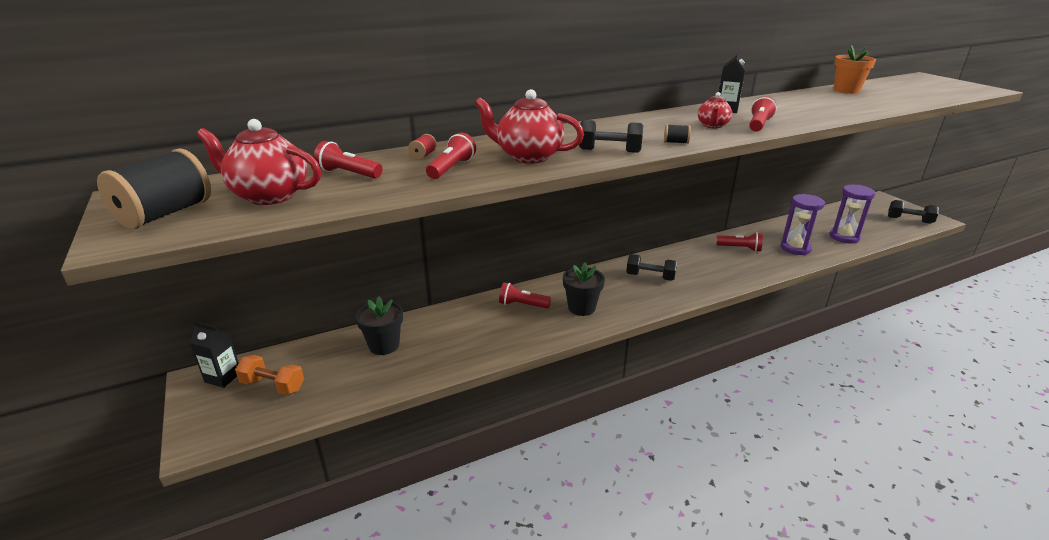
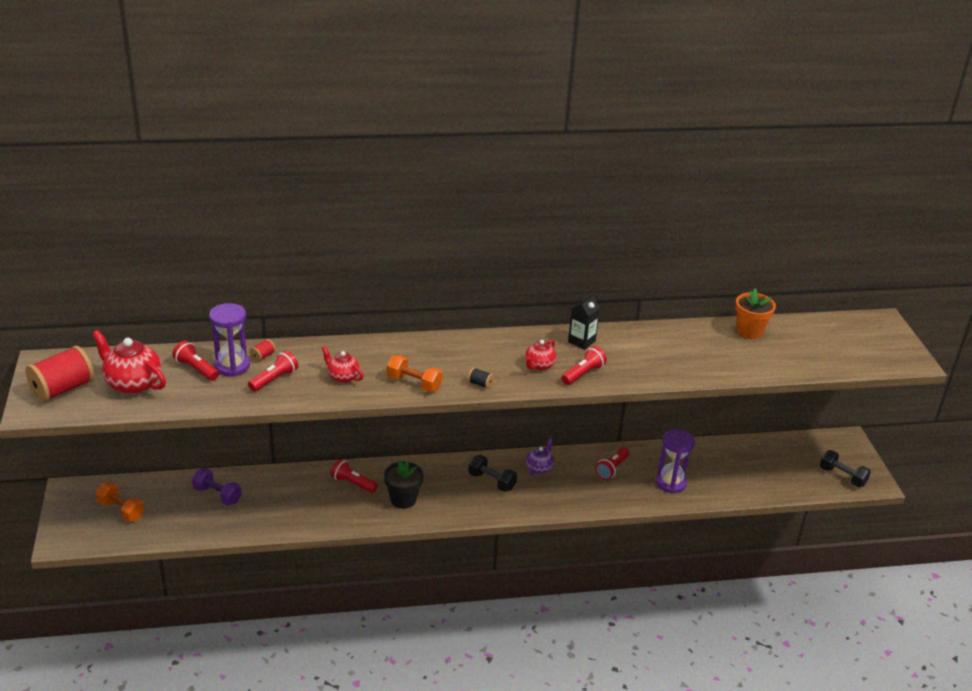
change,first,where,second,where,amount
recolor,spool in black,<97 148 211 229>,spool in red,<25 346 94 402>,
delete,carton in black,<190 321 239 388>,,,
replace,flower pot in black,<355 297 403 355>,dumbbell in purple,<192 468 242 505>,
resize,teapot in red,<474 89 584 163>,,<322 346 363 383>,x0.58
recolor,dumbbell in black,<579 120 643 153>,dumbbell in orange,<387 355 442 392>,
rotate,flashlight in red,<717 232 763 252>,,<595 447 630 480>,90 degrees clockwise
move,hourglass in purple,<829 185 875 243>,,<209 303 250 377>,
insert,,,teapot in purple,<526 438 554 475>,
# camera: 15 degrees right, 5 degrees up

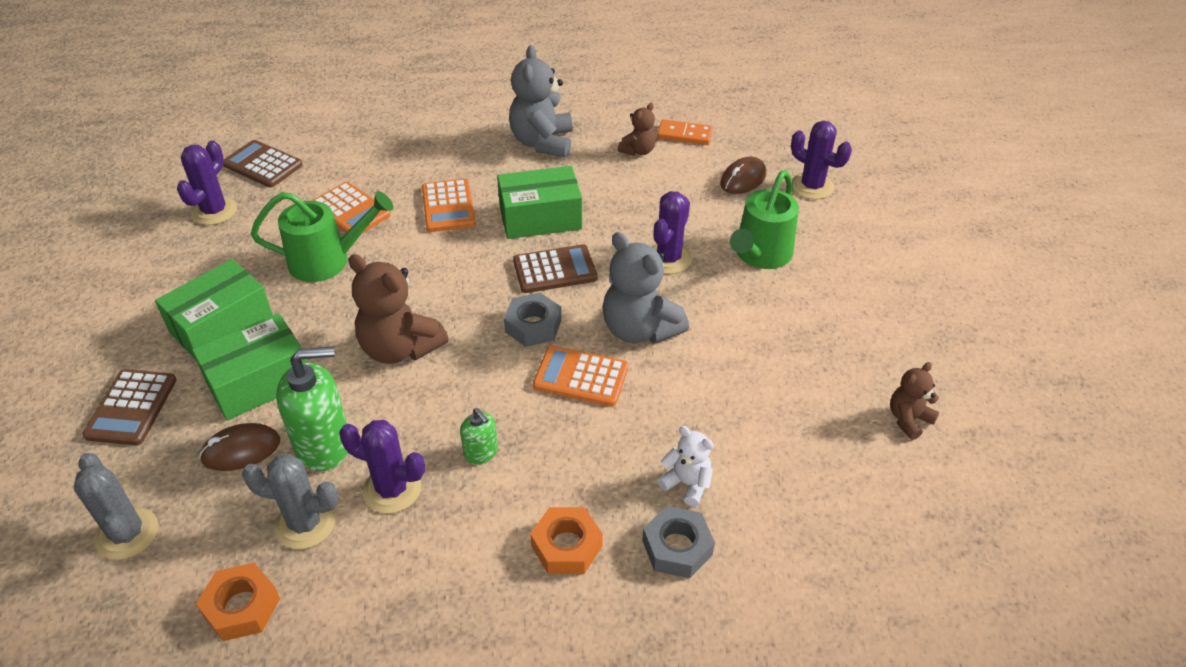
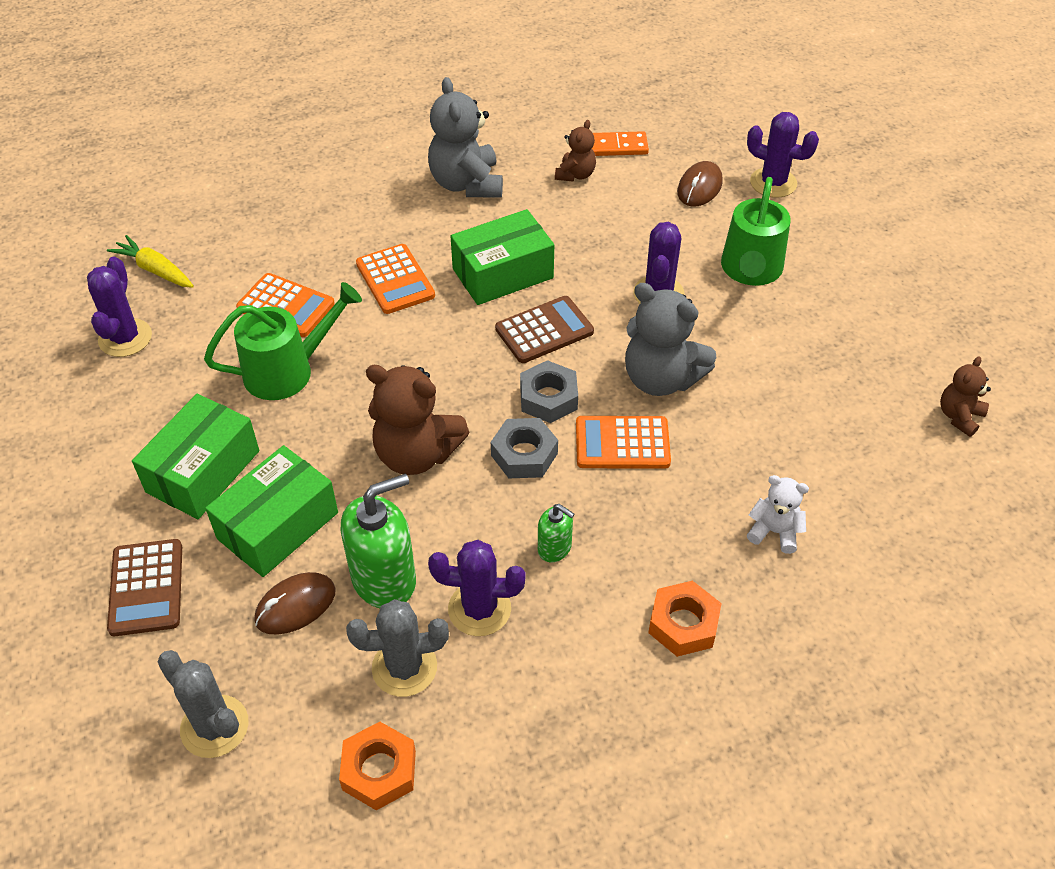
change,first,where,second,where,amount
replace,calculator in brown,<223 140 303 188>,carrot in yellow,<107 235 194 288>,
move,nut in grey,<642 506 715 578>,,<491 418 558 478>,
# camera: 15 degrees left, 5 degrees up

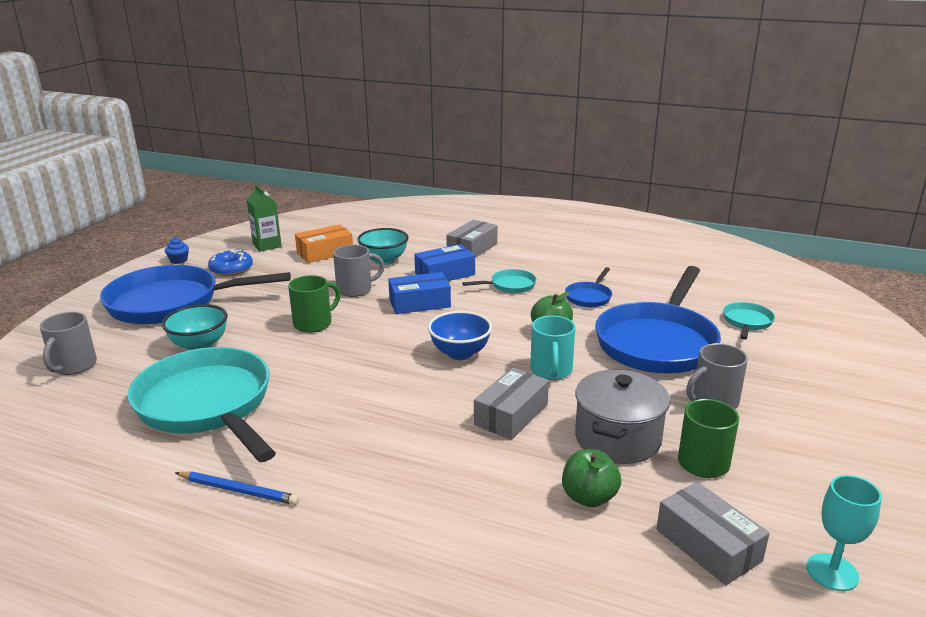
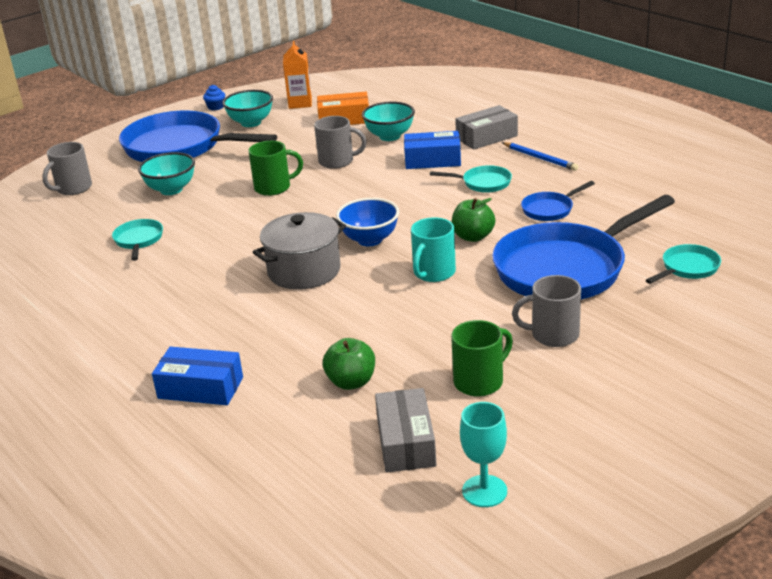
change,first,where,second,where,amount
resize,pan in turquoise,<128 347 276 462>,,<112 219 163 261>,x0.43
move,pencil in blue,<175 472 299 505>,,<502 142 578 171>,
replace,donut in blue,<208 250 253 276>,bowl in turquoise,<222 90 273 127>,
recolor,carton in green,<247 184 282 252>,carton in orange,<283 41 312 109>,
move,box in blue,<388 272 451 314>,,<152 347 243 405>,
delete,box in grey,<474 368 549 440>,,,
move,pot in grey,<575 370 670 464>,,<253 212 346 290>,
# camera: 30 degrees right, 5 degrees up

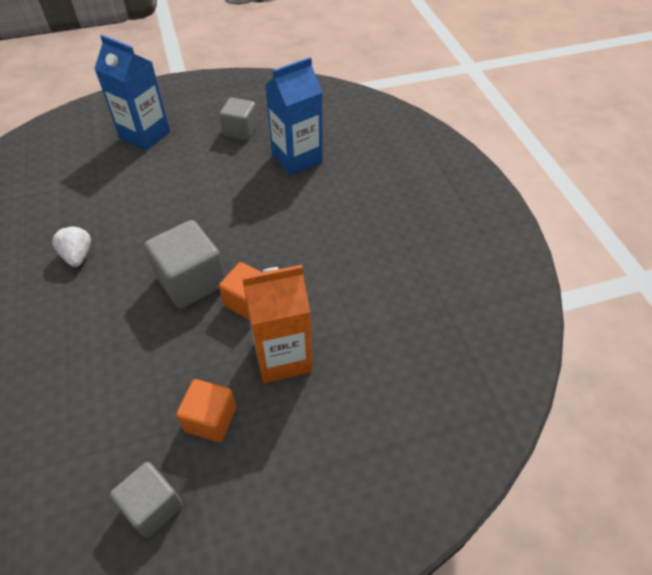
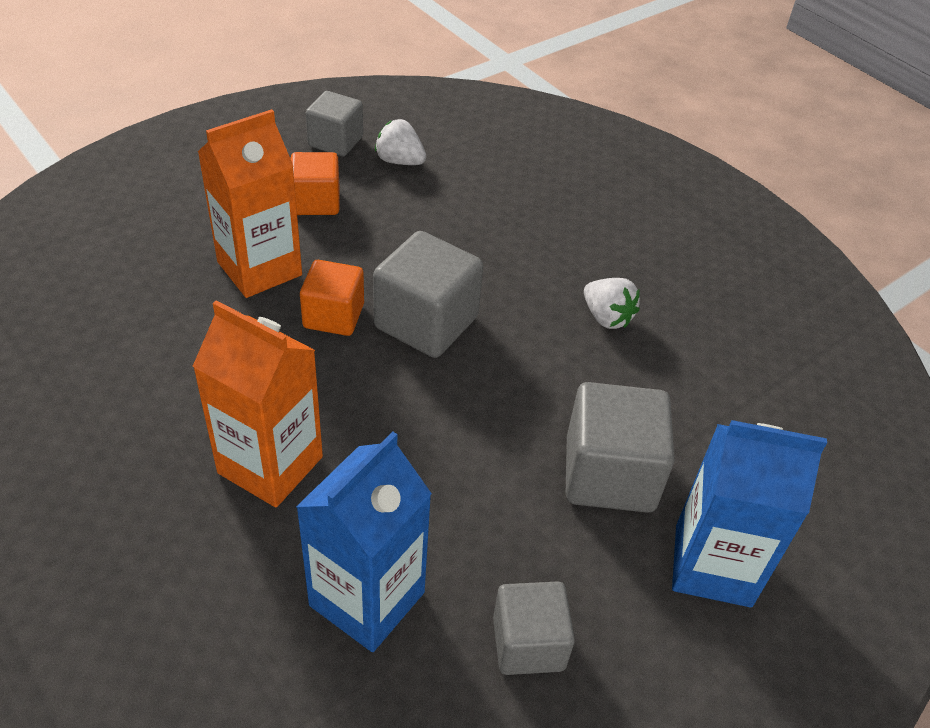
change,first,where,second,where,amount
insert,,,carton in orange,<192 300 323 507>,
insert,,,strawberry in white,<375 119 426 165>,
insert,,,cube in grey,<566 382 675 513>,
# camera: 155 degrees right, 5 degrees down

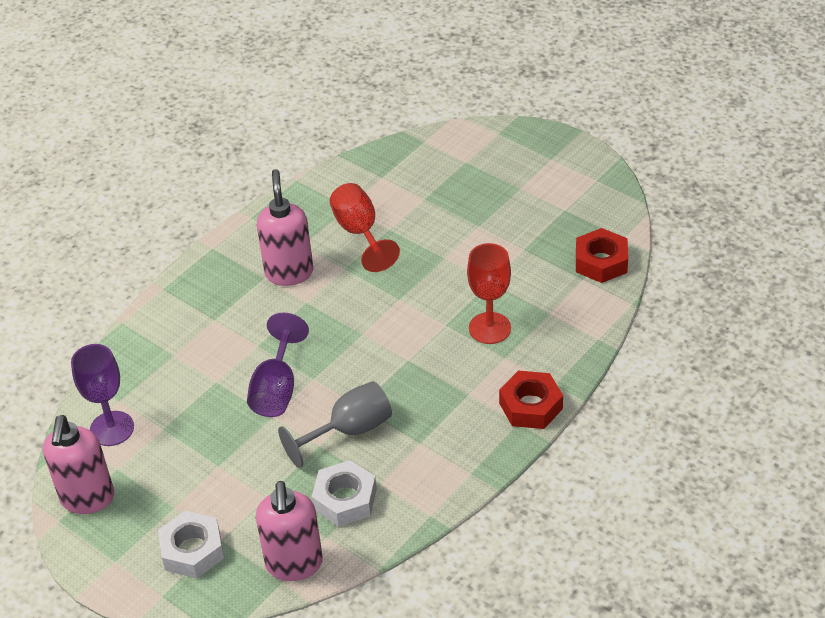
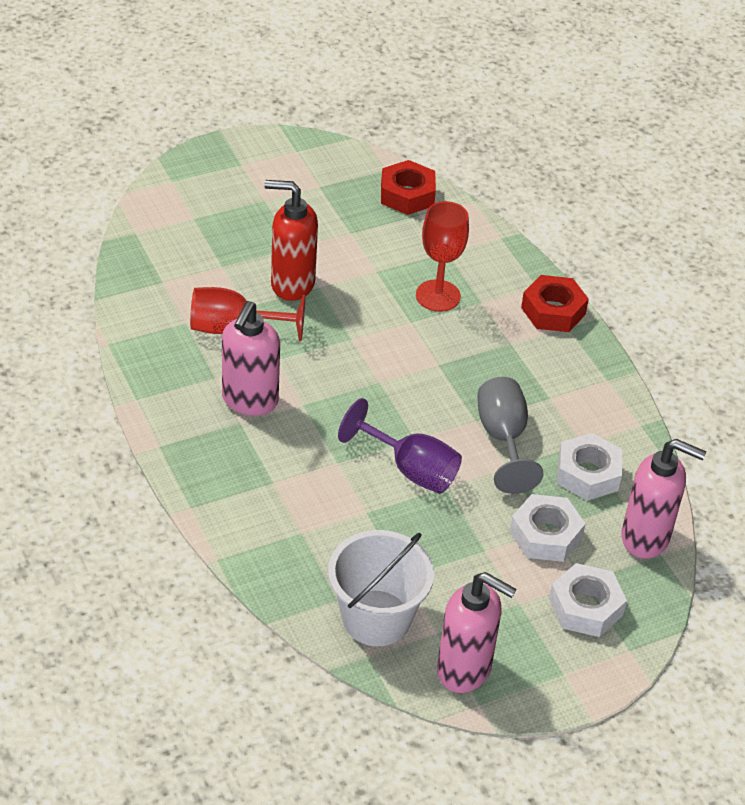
change,first,where,second,where,amount
replace,goblet in purple,<71 344 134 446>,bucket in white,<328 530 434 646>,
rotate,soap dispenser in pink,<257 169 313 286>,,<222 301 280 416>,90 degrees counterclockwise
insert,,,soap dispenser in red,<264 180 318 301>,
insert,,,nut in white,<510 494 585 562>,
# camera: 70 degrees left, 0 degrees up

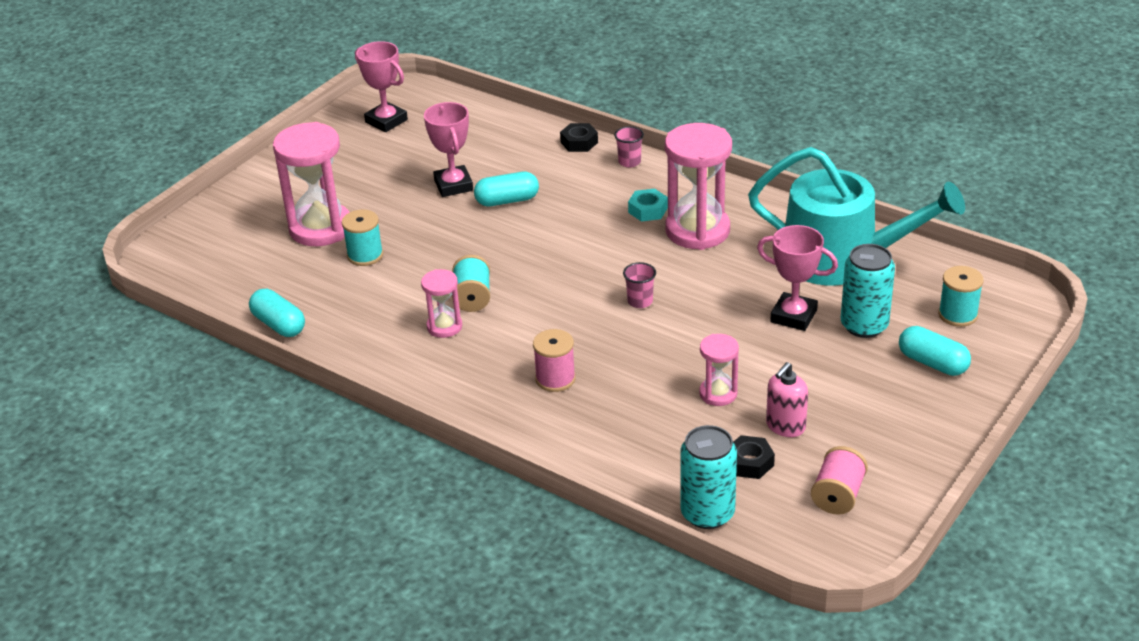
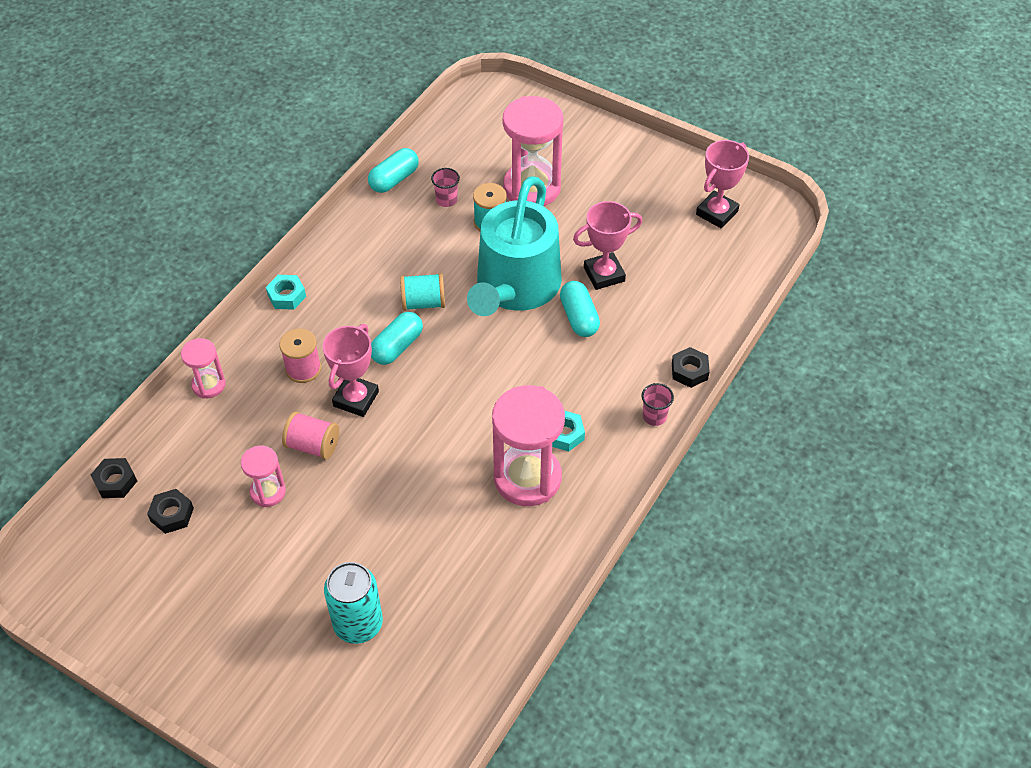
change,first,where,second,where,amount
move,hourglass in pink,<421 269 462 338>,,<181 338 226 399>,
move,cup in pink,<623 262 656 308>,,<431 168 460 207>,
replace,can in turquoise,<680 425 737 529>,nut in black,<91 458 137 498>,
move,watering can in turquoise,<748 147 965 286>,,<467 176 562 316>,
move,trophy in pink,<757 225 838 331>,,<323 324 379 417>,
delete,soap dispenser in pink,<766 362 808 437>,,,
move,spool in pink,<811 446 868 515>,,<282 411 339 460>,
move,capsule in turquoise,<899 326 971 376>,,<371 312 423 365>,
delete,spool in turquoise,<938 266 984 327>,,,
insert,,,nut in turquoise,<266 275 306 310>,
# camera: 85 degrees right, 15 degrees up

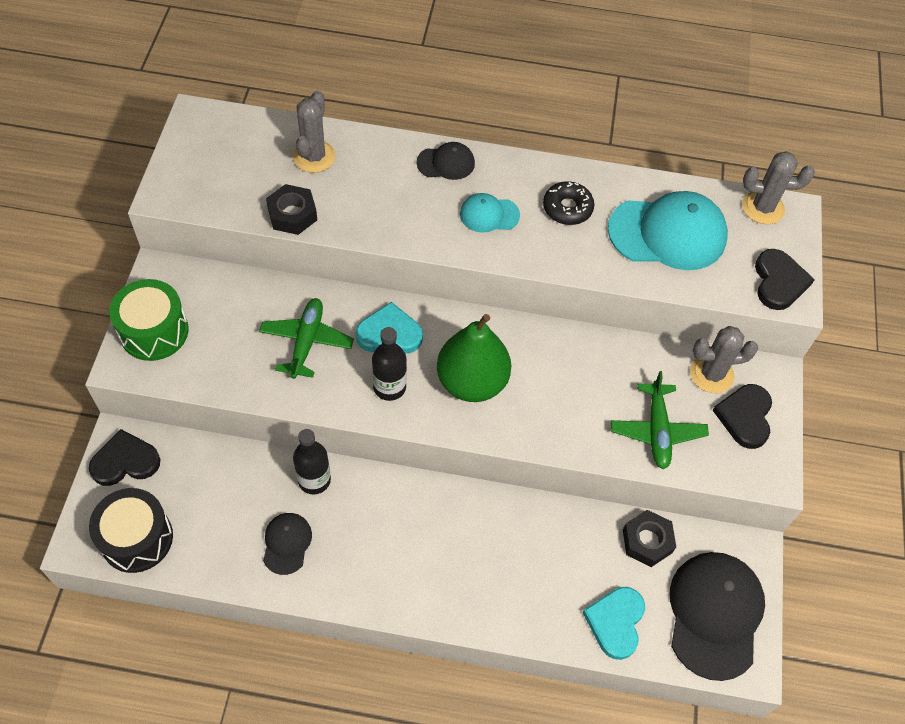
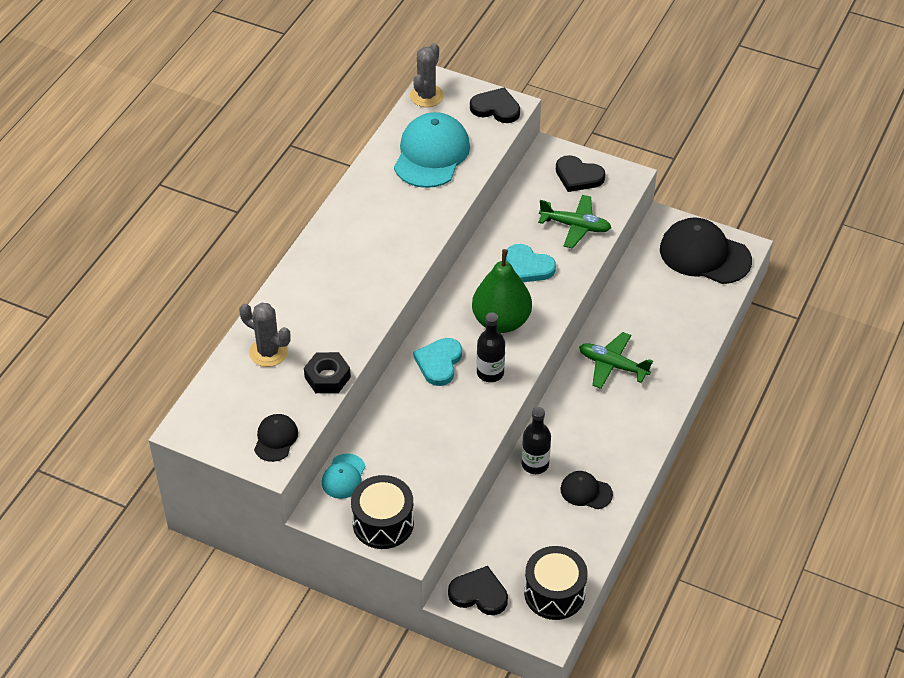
change,first,where,second,where,amount
rotate,heart in black,<89 429 161 486>,,<448 566 508 615>,105 degrees clockwise
recolor,drum in green,<109 279 188 361>,drum in black,<351 475 414 549>,
move,plane in green,<259 298 354 379>,,<579 332 653 389>,
move,cap in black,<416 142 475 180>,,<254 414 298 462>,
move,cap in turquoise,<460 193 520 233>,,<322 453 365 499>,
delete,donut in black,<543 181 594 225>,,,
move,heart in turquoise,<582 587 645 660>,,<506 244 556 282>,
delete,nut in black,<623 510 676 567>,,,
delete,cactus in grey,<690 326 758 393>,,,
# camera: 70 degrees left, 10 degrees down

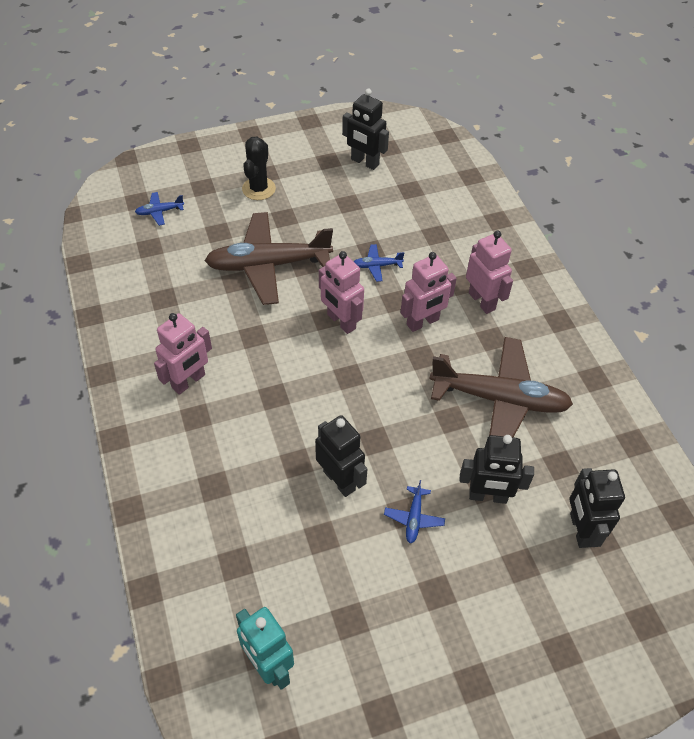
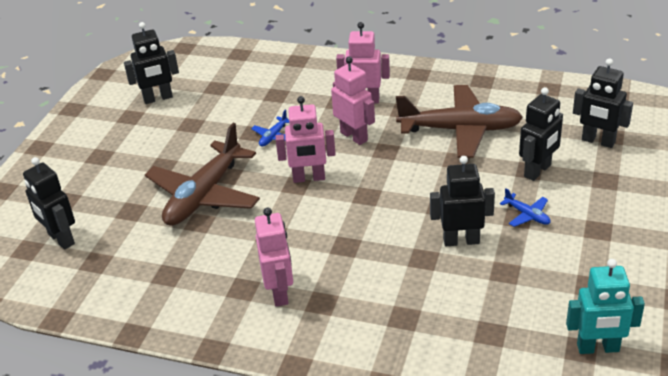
change,first,where,second,where,amount
replace,plane in blue,<135 192 184 226>,robot in black,<23 157 75 250>,
delete,cactus in black,<242 137 276 200>,,,
rotate,robot in pink,<400 252 457 332>,,<331 56 375 145>,45 degrees counterclockwise
rotate,plane in brown,<429 337 573 437>,,<396 85 523 158>,45 degrees clockwise
# camera: 50 degrees left, 15 degrees down

